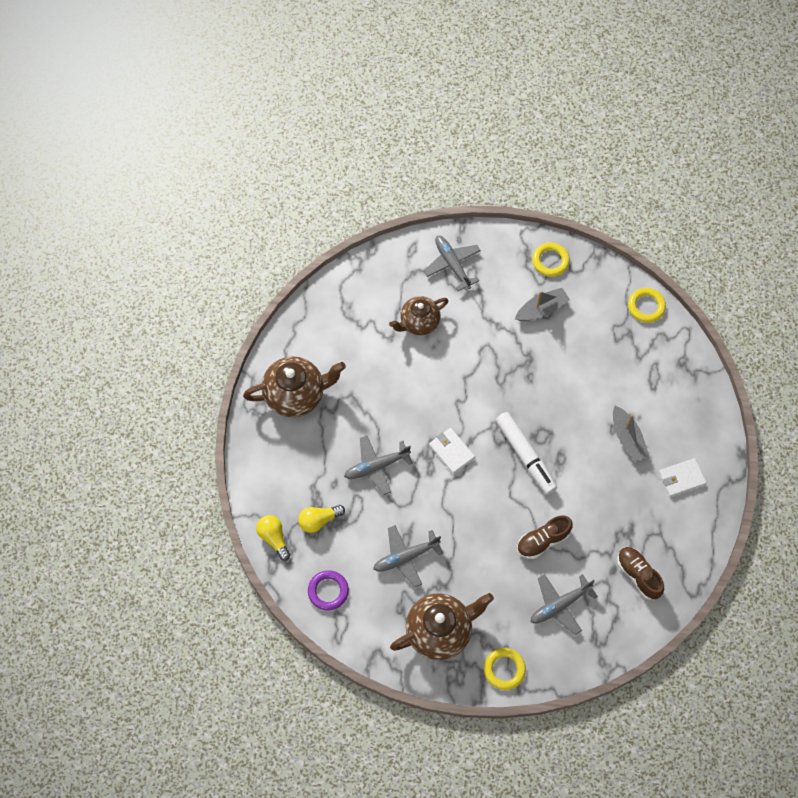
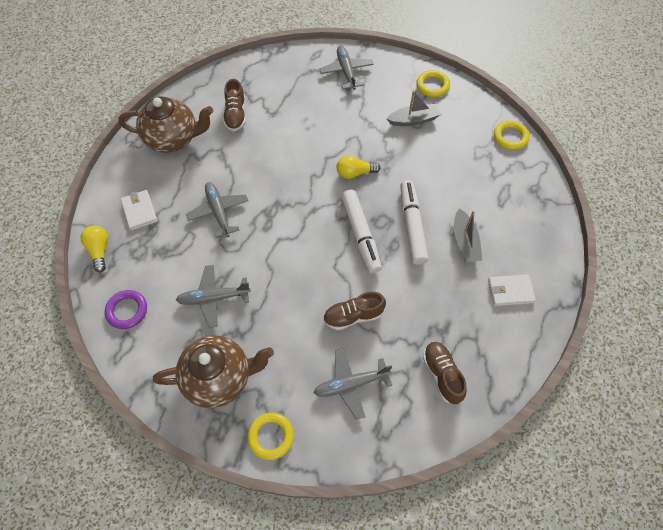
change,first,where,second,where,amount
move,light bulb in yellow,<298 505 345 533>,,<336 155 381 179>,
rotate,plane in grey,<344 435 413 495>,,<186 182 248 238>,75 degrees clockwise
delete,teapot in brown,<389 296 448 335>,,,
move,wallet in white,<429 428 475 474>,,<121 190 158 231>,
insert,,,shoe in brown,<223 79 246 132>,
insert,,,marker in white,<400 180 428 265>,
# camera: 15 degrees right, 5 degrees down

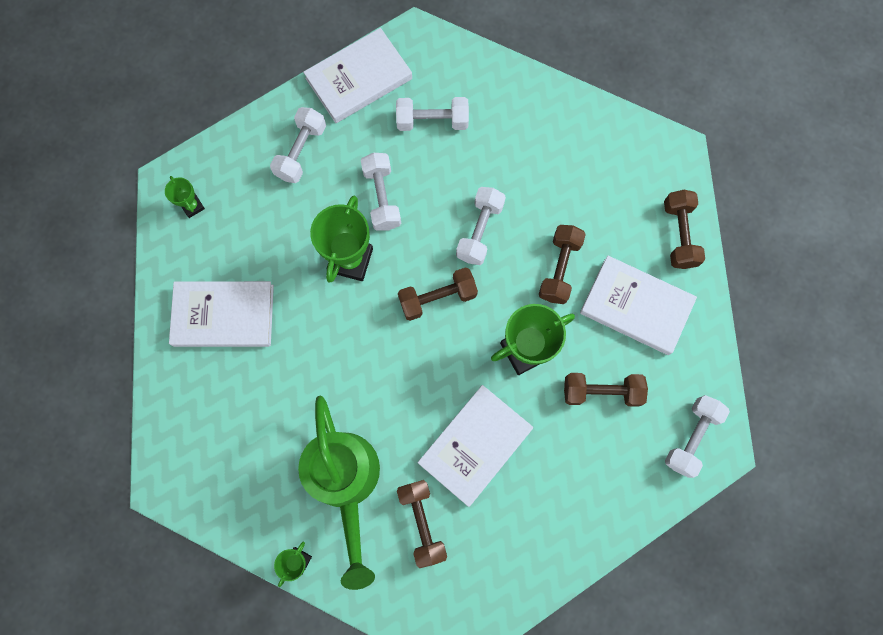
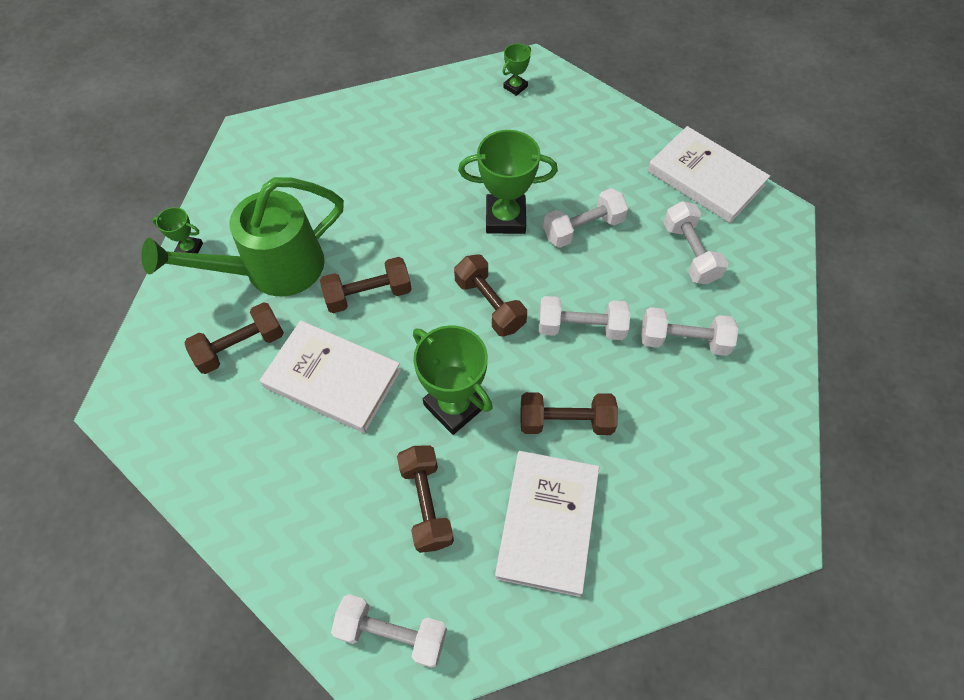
change,first,where,second,where,amount
delete,book in white,<169 281 274 347>,,,
move,dumbbell in white,<270 107 326 183>,,<641 307 738 356>,
move,dumbbell in brown,<664 190 705 269>,,<320 257 412 313>,
# camera: 75 degrees right, 15 degrees down

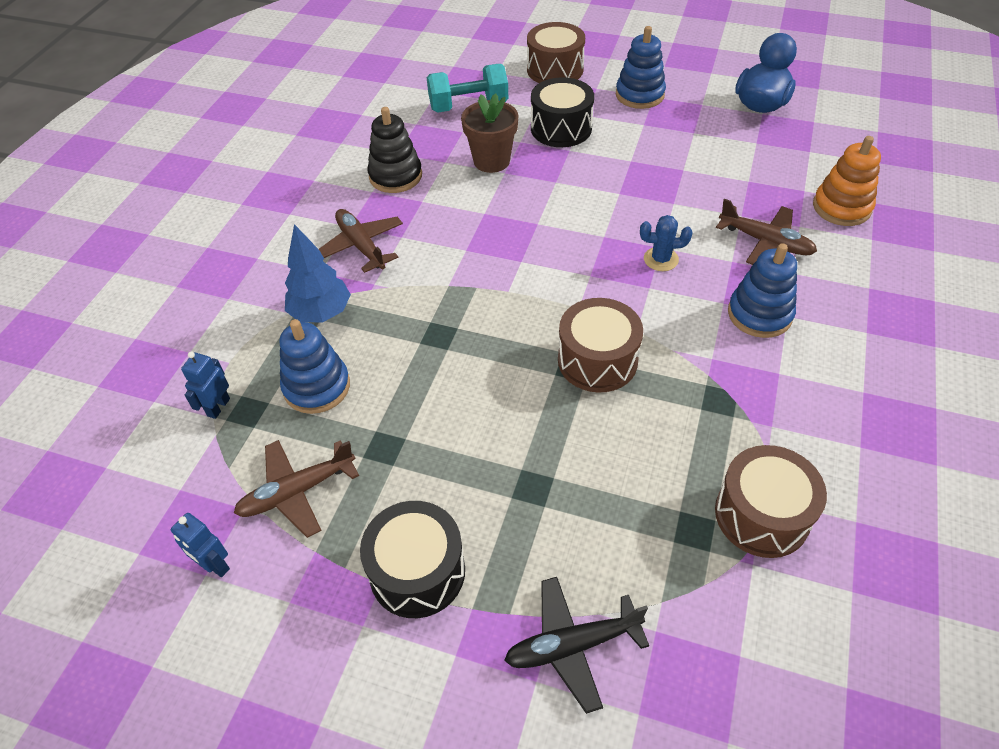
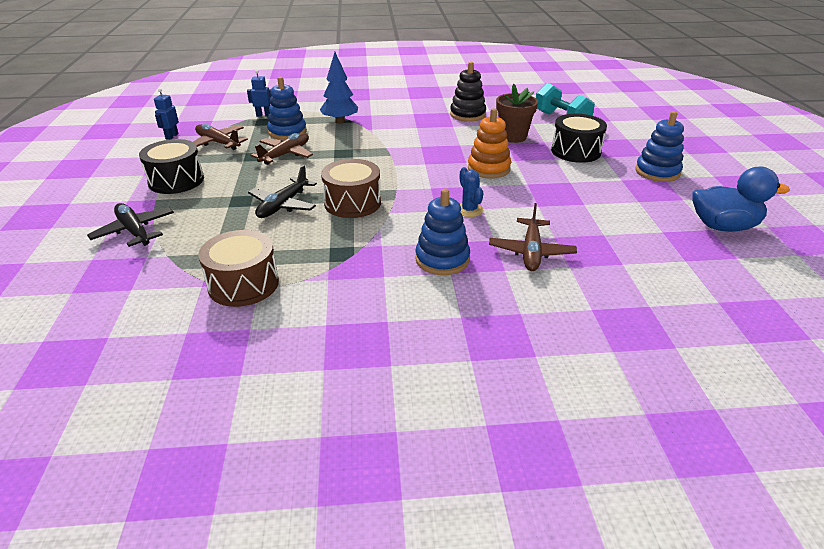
change,first,where,second,where,amount
move,plane in brown,<319 209 403 273>,,<250 133 313 165>,
delete,drum in brown,<527 22 585 83>,,,
move,stacking toy in orange,<813 136 881 226>,,<468 108 511 179>,
insert,,,plane in black,<248 165 317 218>,
# camera: 65 degrees right, 15 degrees down

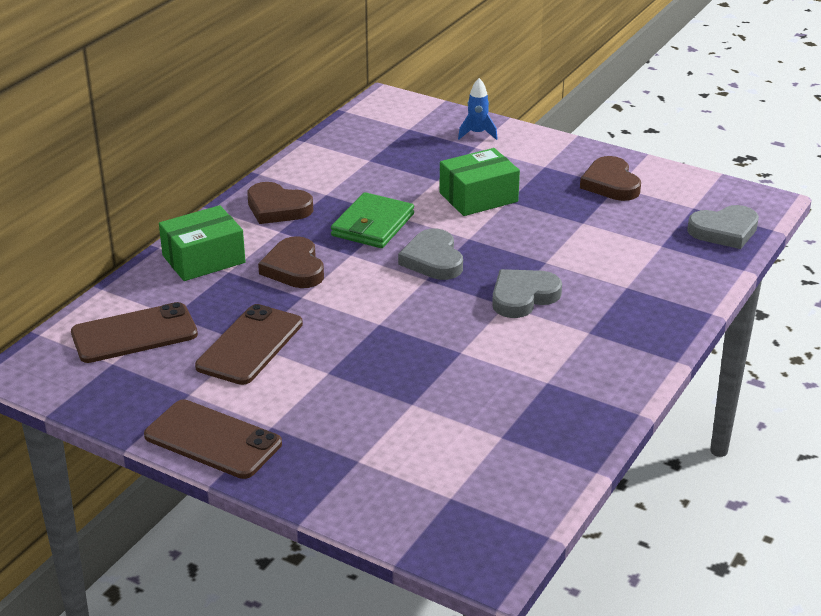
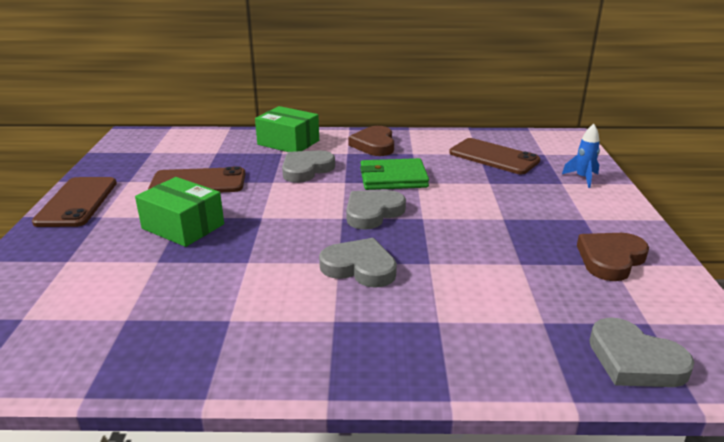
change,first,where,second,where,amount
move,phone in brown,<71 302 198 363>,,<449 138 540 174>,
recolor,heart in brown,<258 236 324 288>,heart in grey,<282 151 335 183>,
move,box in green,<439 148 520 216>,,<135 177 224 247>,
# camera: 60 degrees right, 5 degrees down

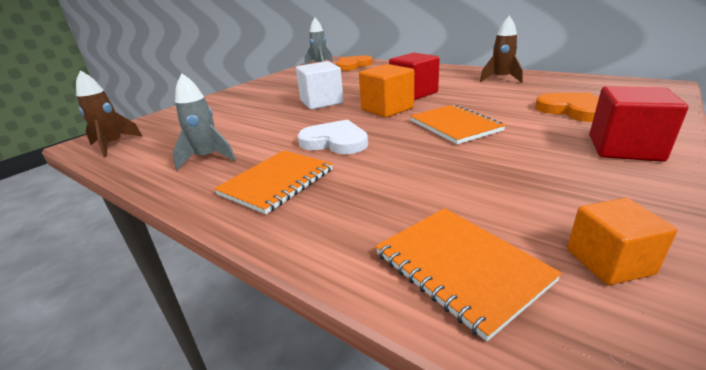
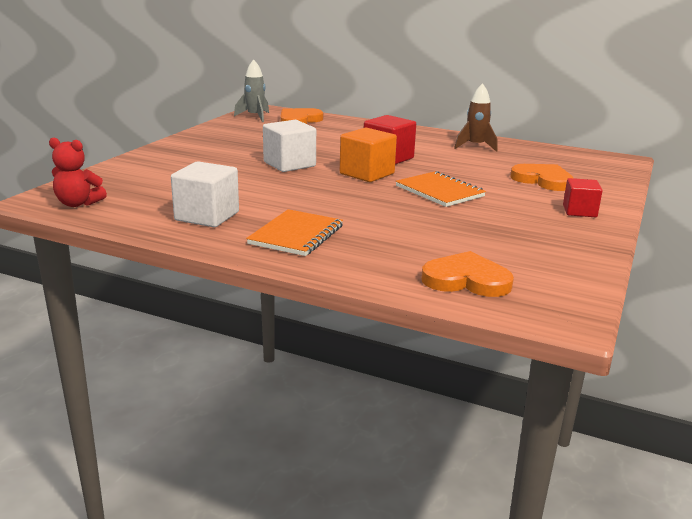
change,first,where,second,where,amount
replace,rocket in brown,<76 70 143 157>,teddy bear in red,<49 138 107 207>,
replace,rocket in grey,<173 73 236 170>,cube in white,<171 161 239 227>,
delete,heart in white,<298 119 368 154>,,,
replace,notebook in orange,<375 208 562 341>,heart in orange,<421 251 514 297>,
delete,cube in orange,<567 198 677 285>,,,
resize,cube in red,<589 86 688 162>,,<563 178 603 217>,x0.65
# camera: 15 degrees left, 5 degrees down

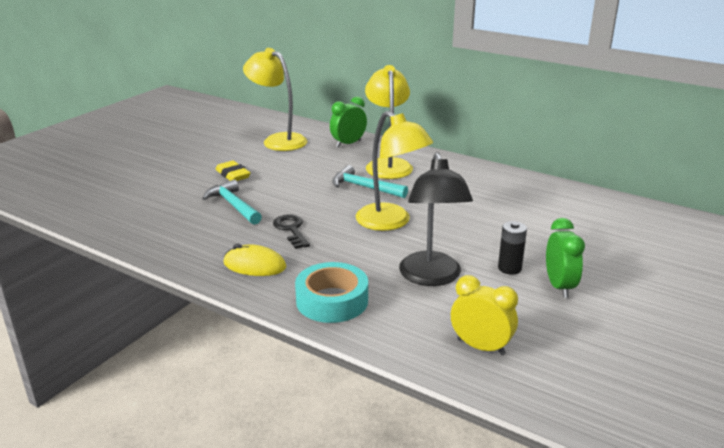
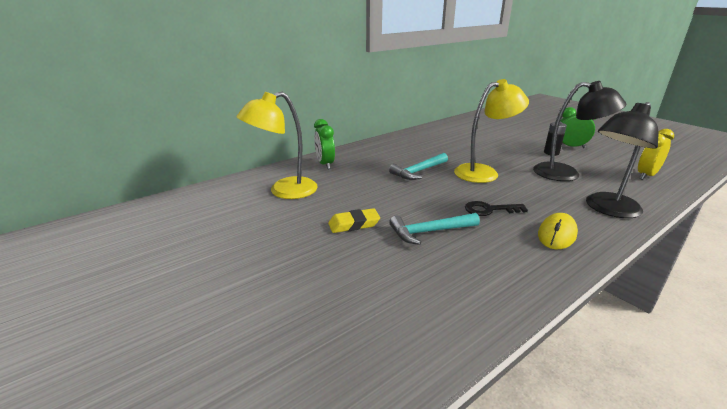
change,first,where,second,where,amount
replace,tape in turquoise,<295 262 368 323>,lamp in black,<586 102 658 218>,
delete,lamp in yellow,<365 65 413 179>,,,
# camera: 70 degrees left, 0 degrees up

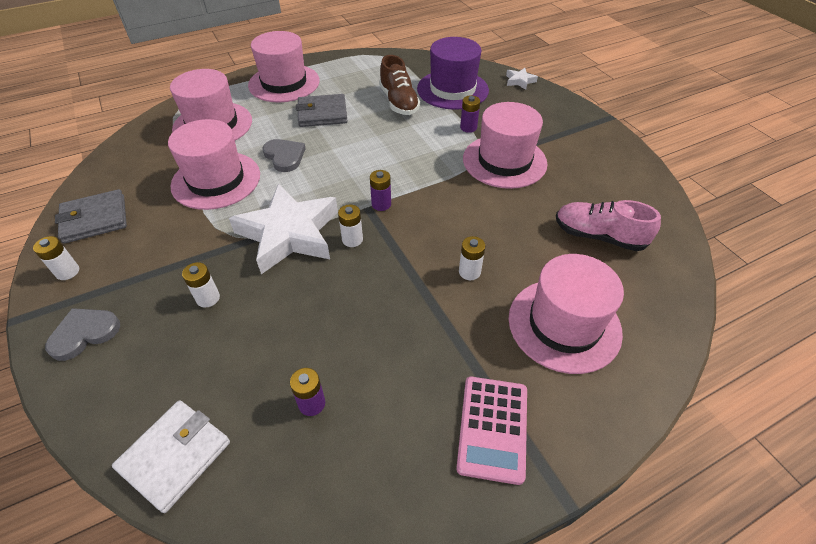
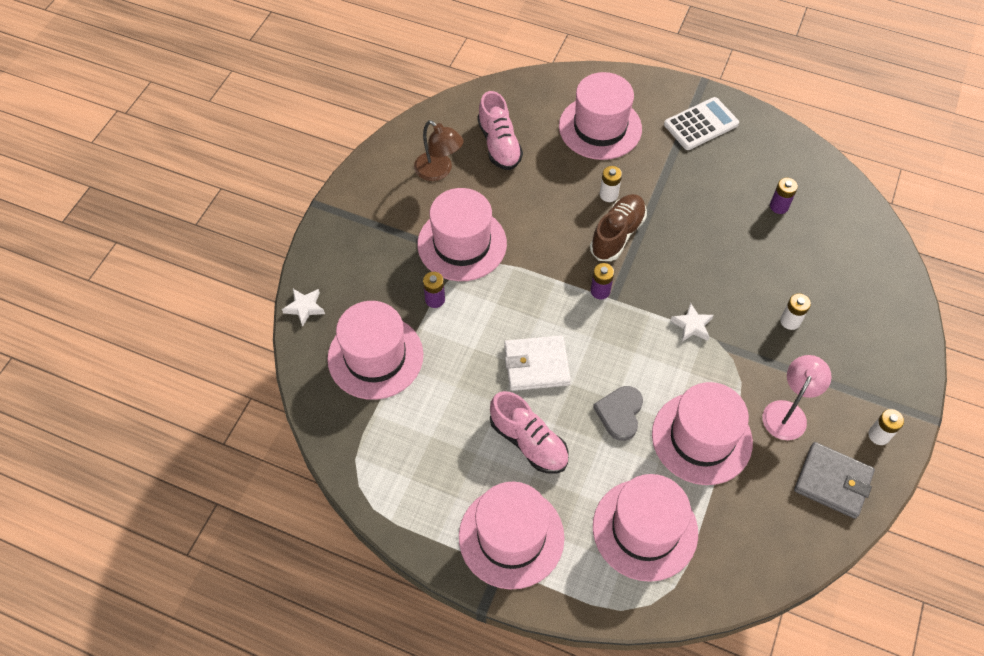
change,first,where,second,where,amount
delete,heart in grey,<45 308 120 361>,,,
move,wallet in white,<112 400 230 513>,,<504 335 571 391>,
resize,star in white,<229 183 338 274>,,<670 303 714 342>,x0.41
replace,wallet in grey,<296 94 348 127>,shoe in pink,<490 391 569 474>,
delete,battery in white,<338 205 363 247>,,,
move,shoe in brown,<379 55 420 115>,,<590 194 647 261>,
recolor,hat in purple,<417 37 489 110>,hat in pink,<327 301 423 400>,
recolor,calculator in pink,<456 377 527 485>,calculator in white,<664 97 739 150>,
insert,,,lamp in brown,<414 120 464 181>,
insert,,,lamp in pink,<763 355 832 440>,
# camera: 130 degrees left, 10 degrees up

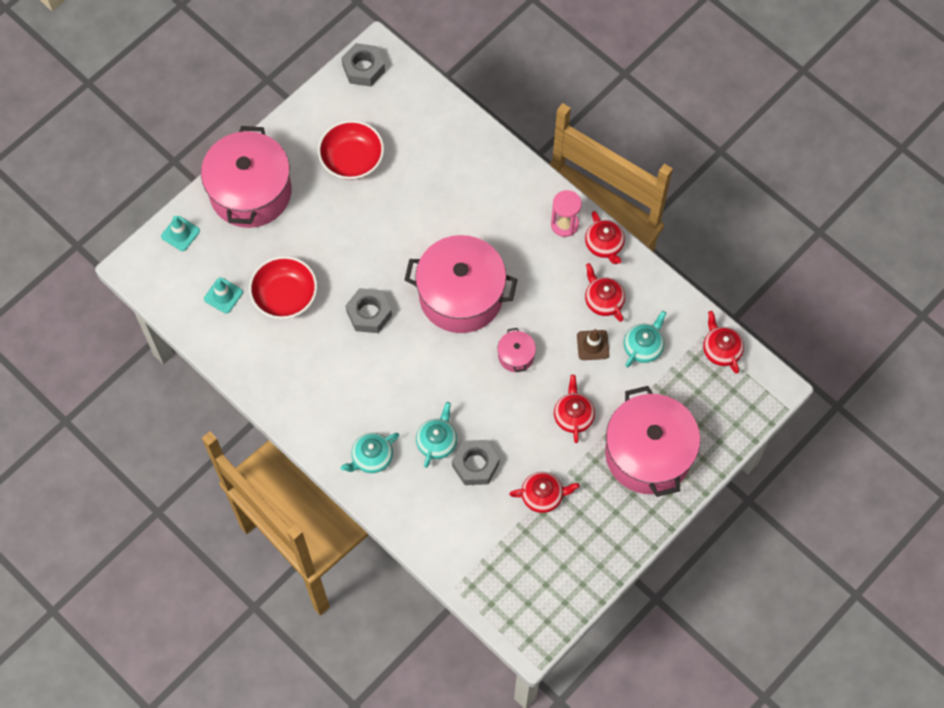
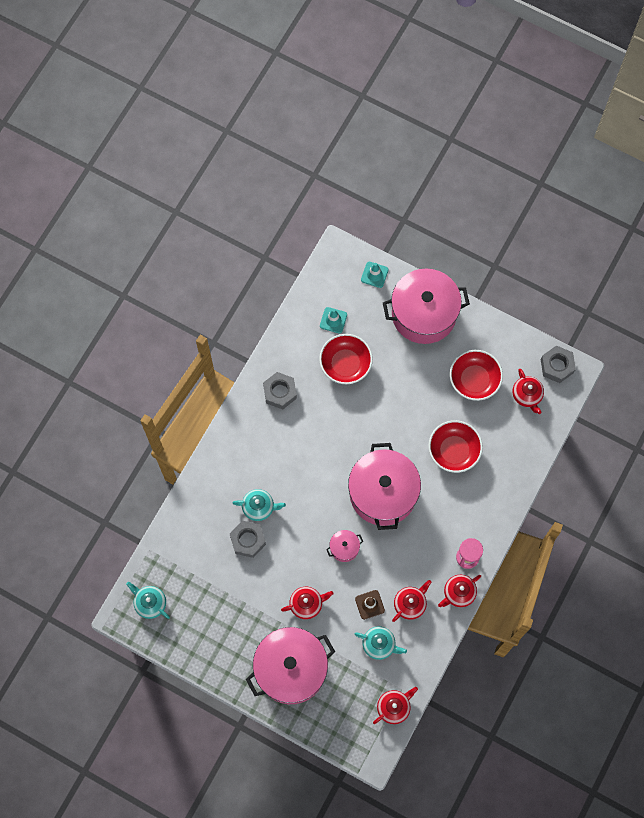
change,first,where,second,where,amount
move,teapot in turquoise,<340 433 399 473>,,<126 582 170 619>,
move,nut in grey,<346 288 392 333>,,<263 372 297 409>,
move,teapot in red,<509 472 580 513>,,<513 369 544 414>,
insert,,,bowl in red,<428 420 483 473>,
# camera: 75 degrees right, 5 degrees up

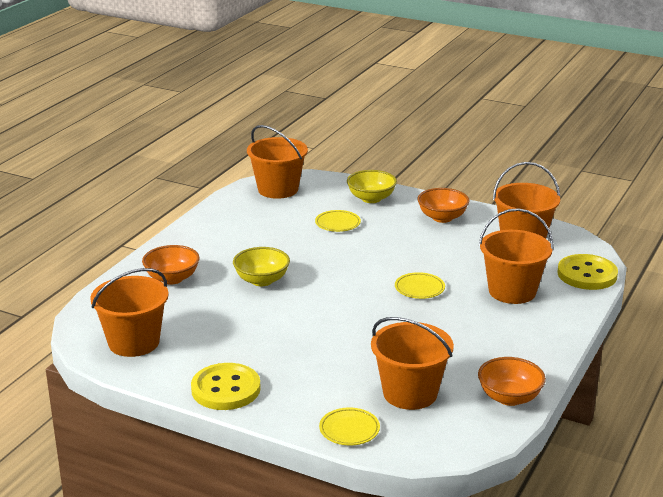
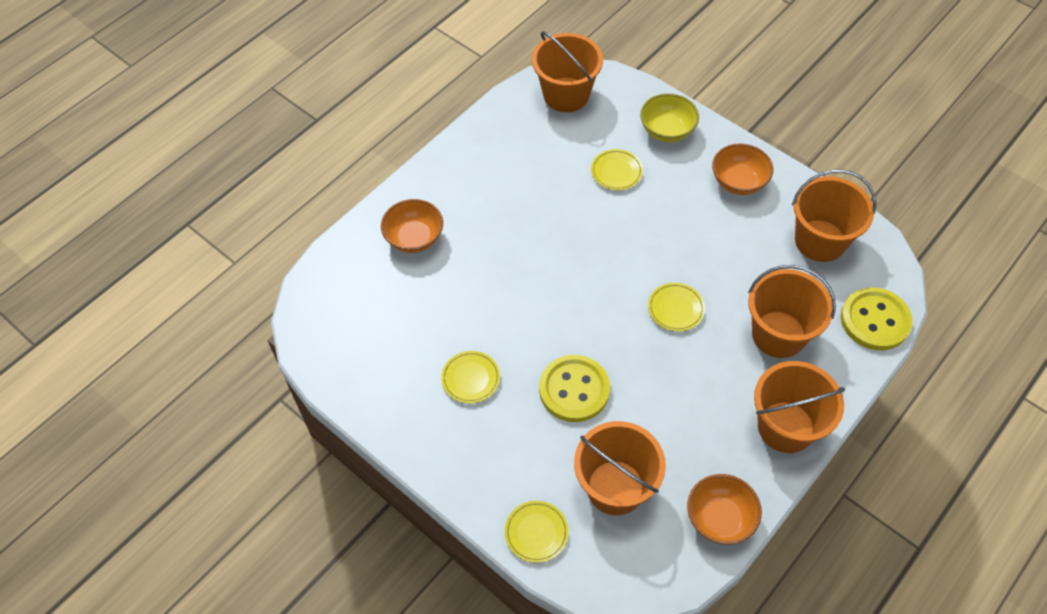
change,first,where,second,where,amount
move,bucket in orange,<90 268 169 357>,,<754 361 845 453>,
move,button in yellow,<191 363 261 410>,,<539 355 610 422>,
delete,bowl in yellow,<233 247 290 286>,,,
insert,,,plate in yellow,<441 351 500 403>,
# camera: 15 degrees right, 30 degrees up

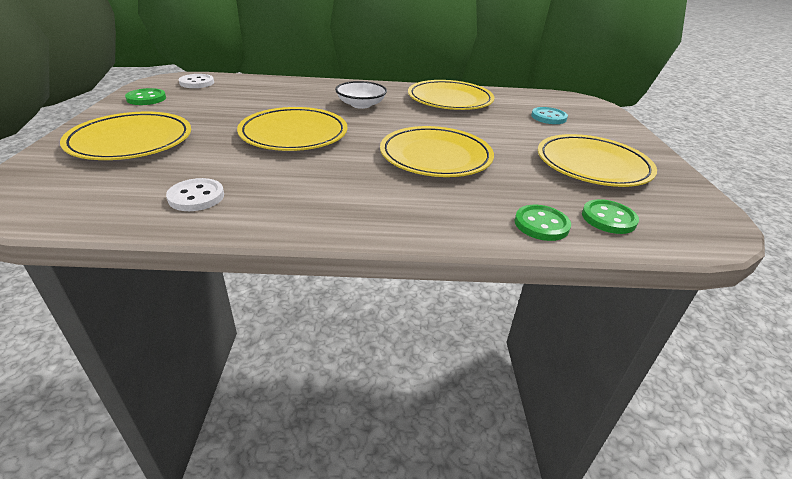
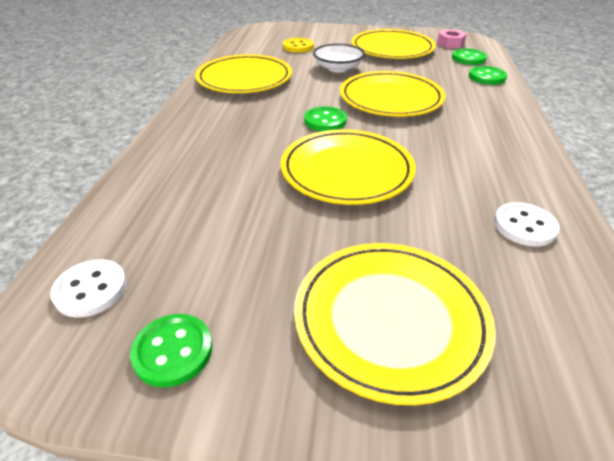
change,first,where,second,where,amount
move,bowl in white,<335 81 387 109>,,<313 44 365 72>,
recolor,button in turquoise,<531 107 568 124>,button in yellow,<283 38 314 53>,
insert,,,button in green,<304 106 347 131>,
insert,,,nut in pink,<437 30 467 48>,
# camera: 80 degrees left, 5 degrees up

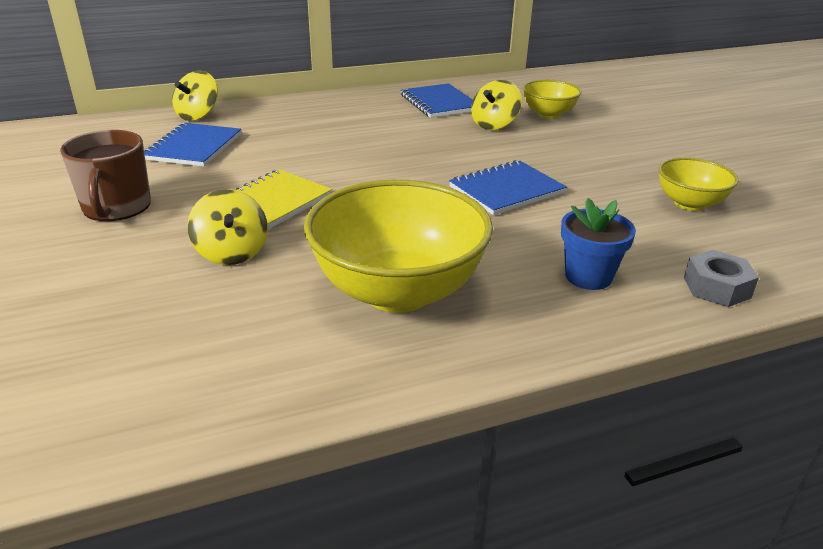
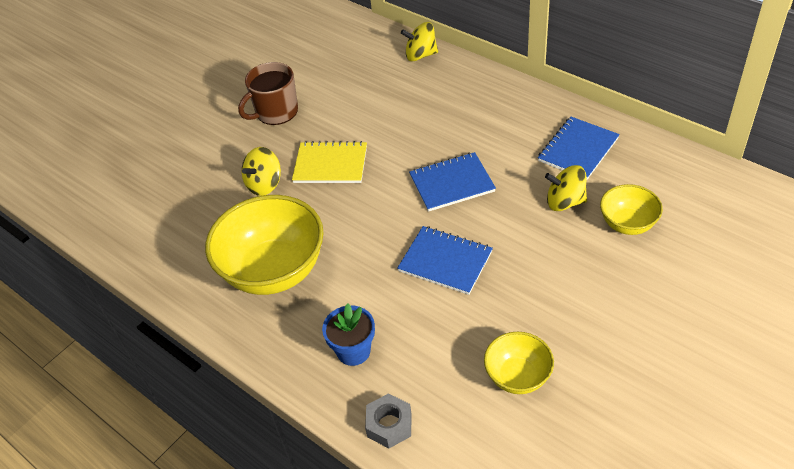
change,first,where,second,where,amount
move,notebook in blue,<144 123 241 167>,,<409 152 496 212>,
# camera: 65 degrees right, 15 degrees up

